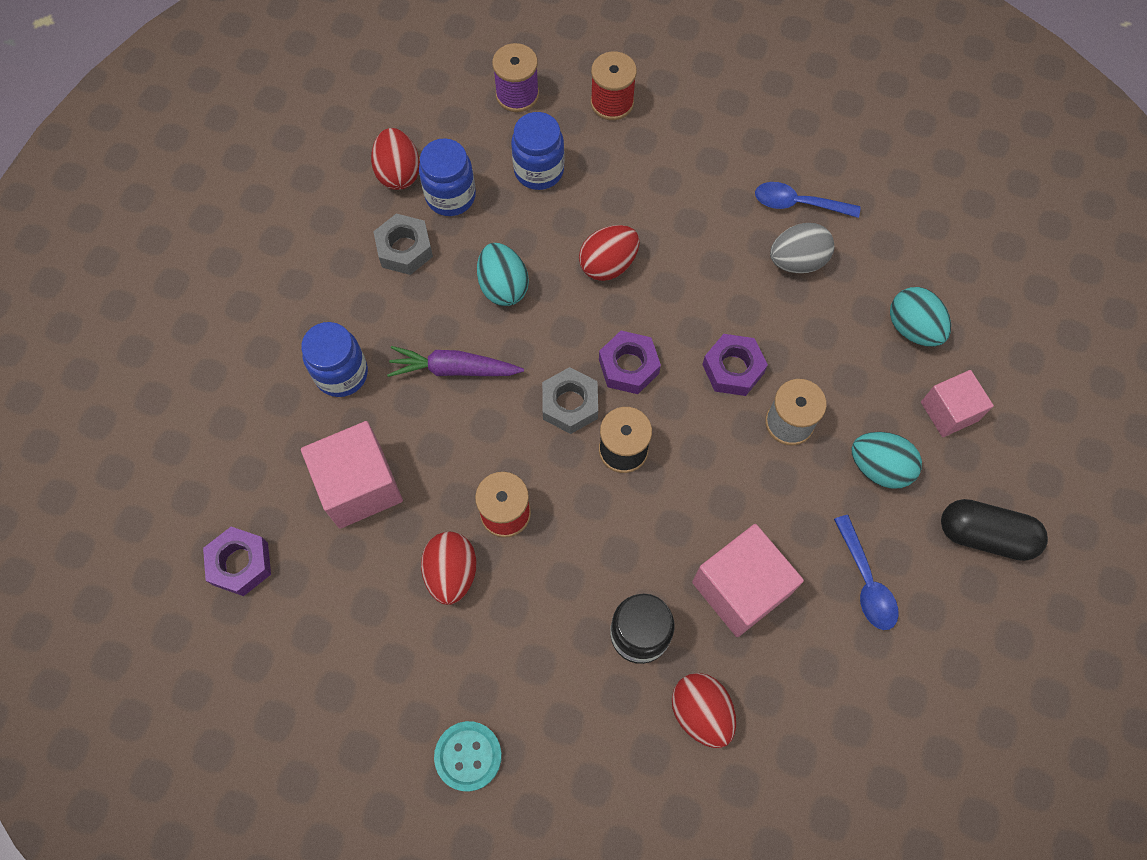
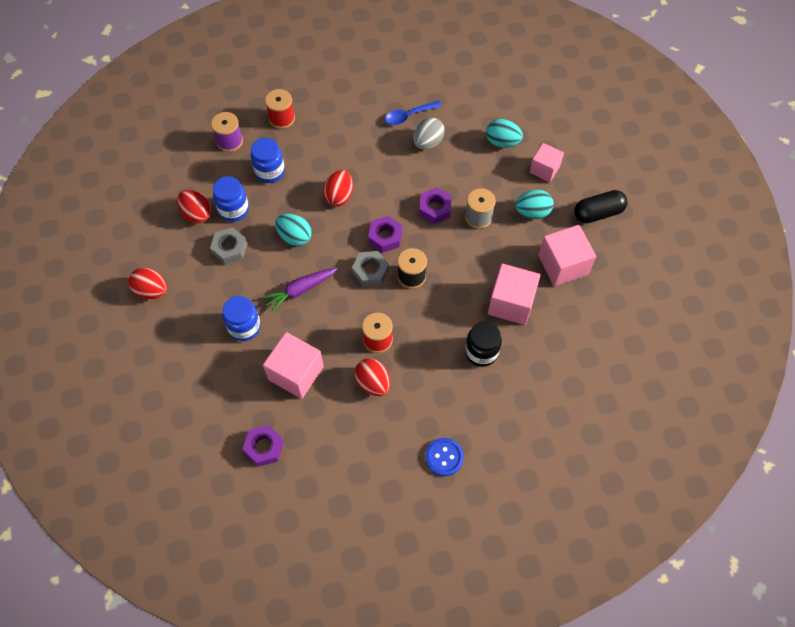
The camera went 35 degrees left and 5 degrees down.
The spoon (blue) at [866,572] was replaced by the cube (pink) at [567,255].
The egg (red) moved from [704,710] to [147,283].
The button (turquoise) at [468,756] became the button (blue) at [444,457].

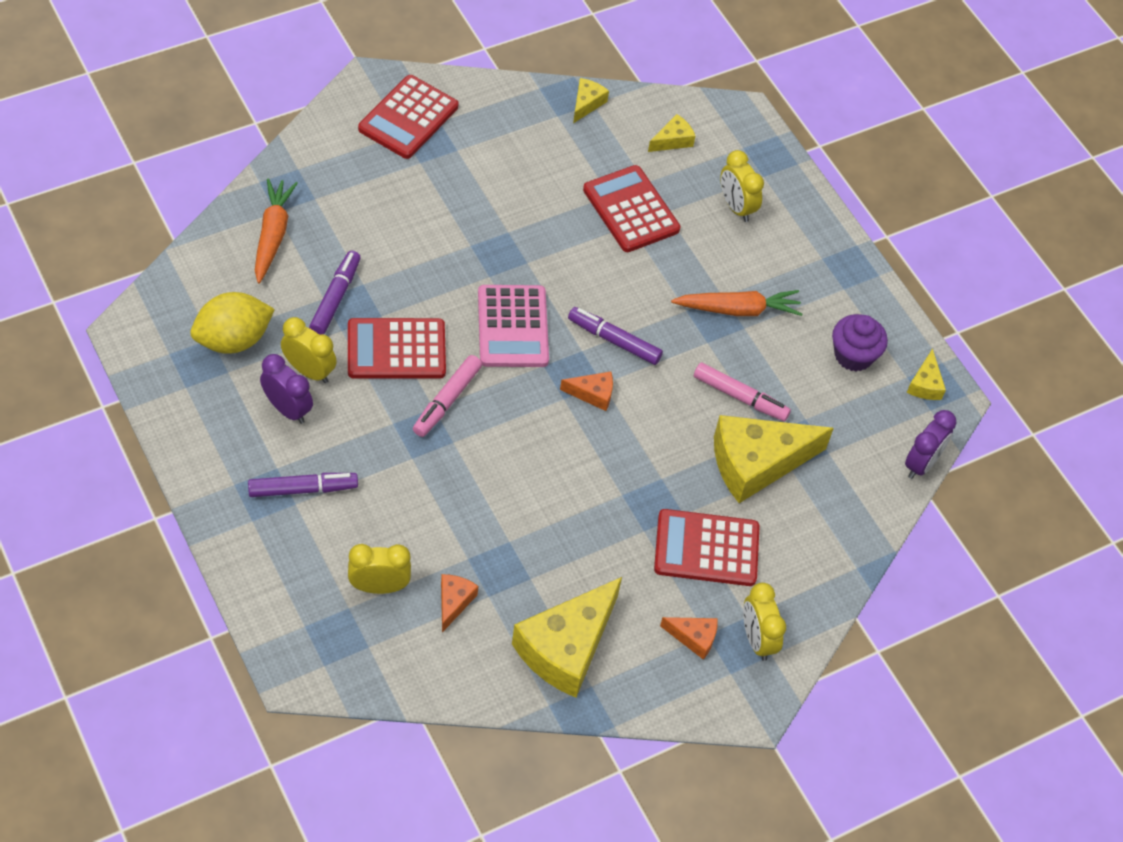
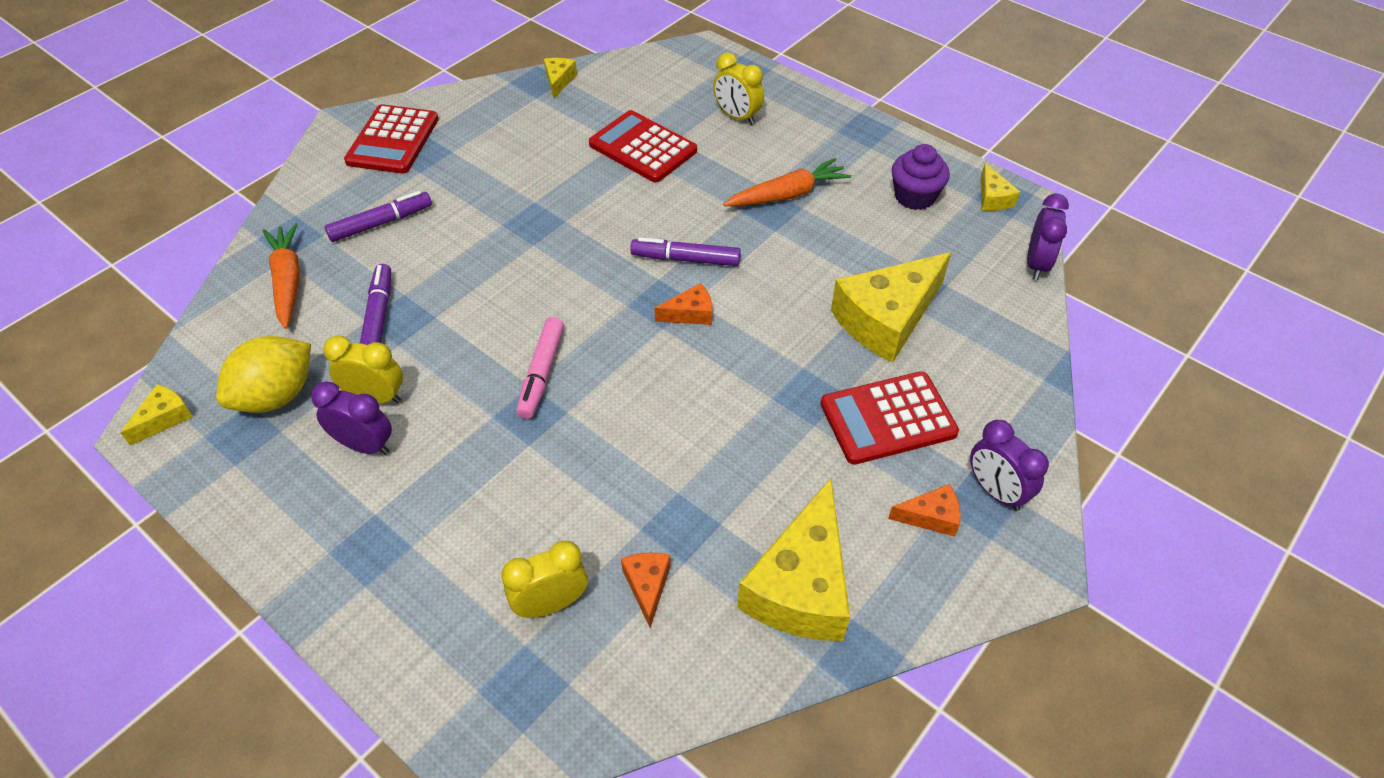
The camera went 15 degrees left and 5 degrees down.
The cheese (yellow) moved from [671,133] to [156,415].
The calculator (pink) at [513,326] disappeared.
The calculator (red) at [397,348] disappeared.
The marker (pink) at [742,392] disappeared.
The marker (purple) moved from [303,485] to [378,216].
The clock (yellow) at [764,622] became the clock (purple) at [1009,465].

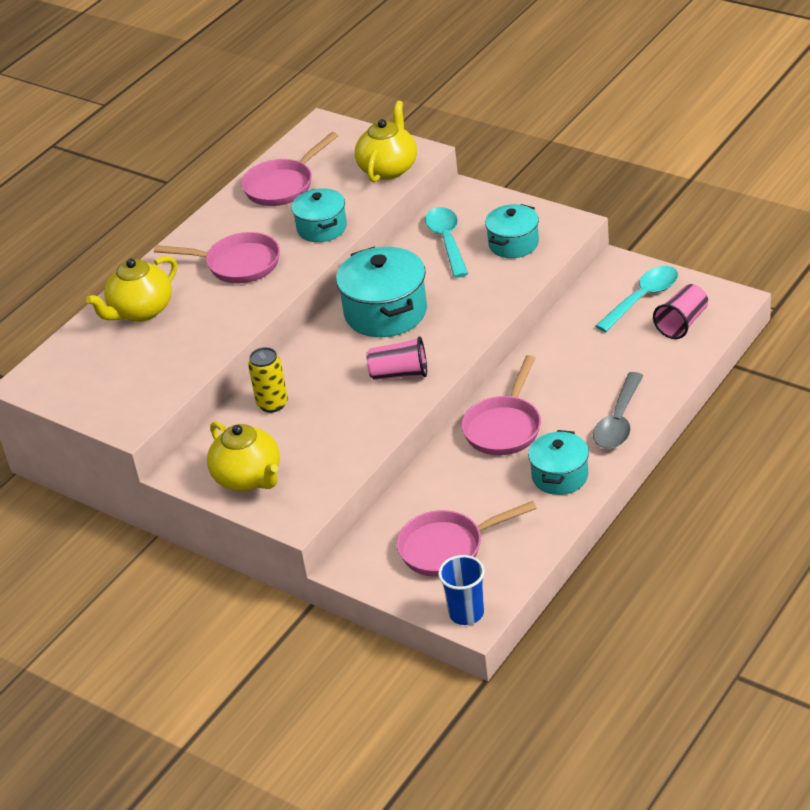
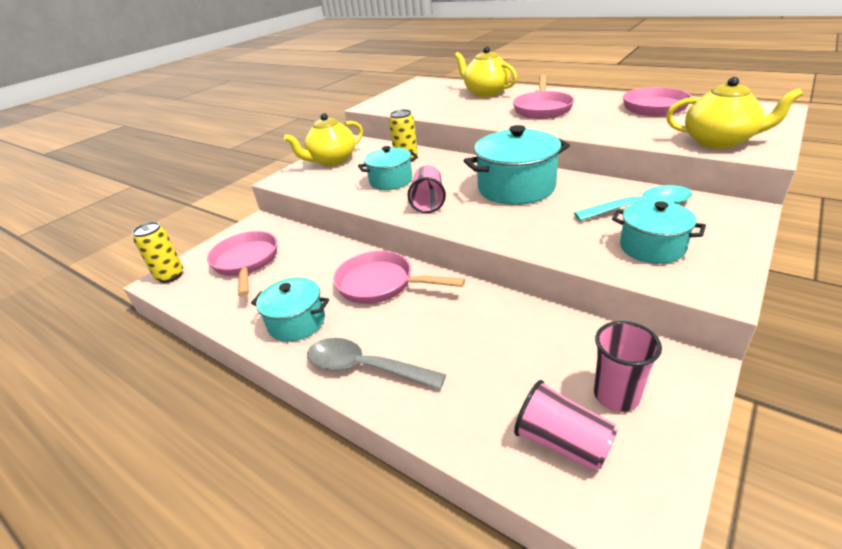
The camera went 90 degrees right and 5 degrees down.
The pot (turquoise) moved from [319,215] to [388,168].
The spoon (turquoise) at [637,299] was replaced by the cup (pink) at [628,366].
The cup (blue) at [461,590] was replaced by the can (yellow) at [157,252].

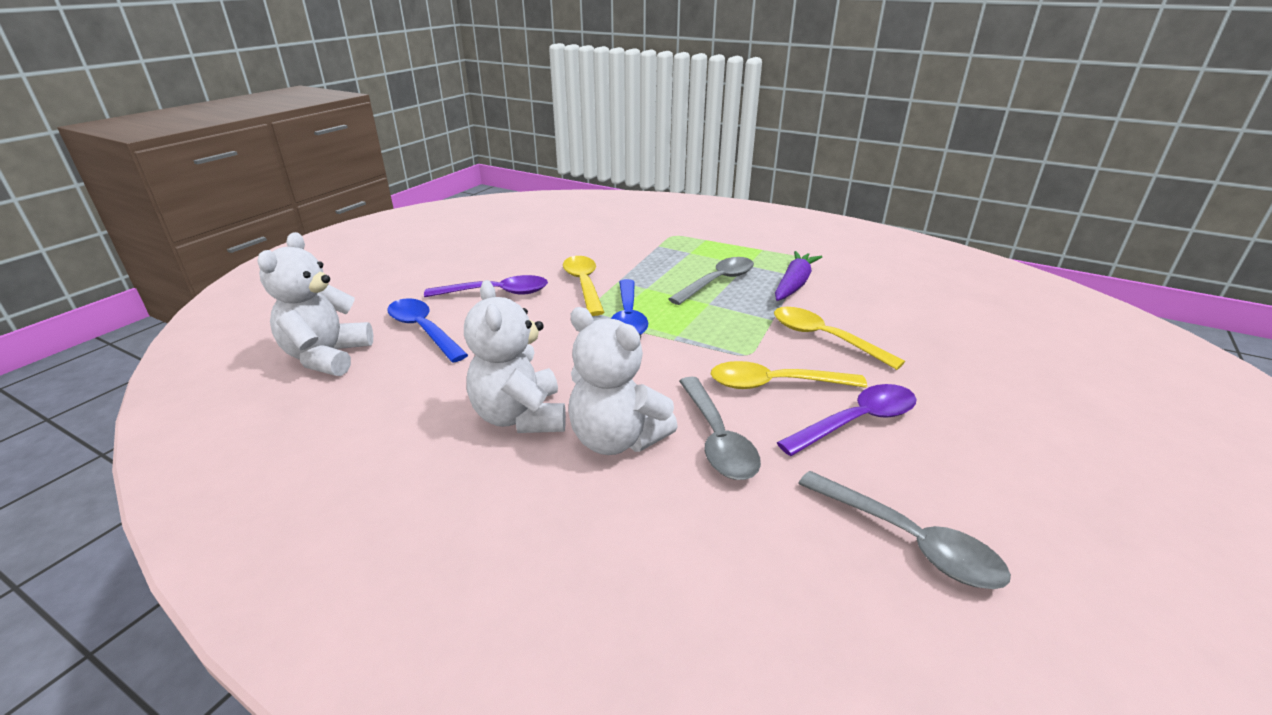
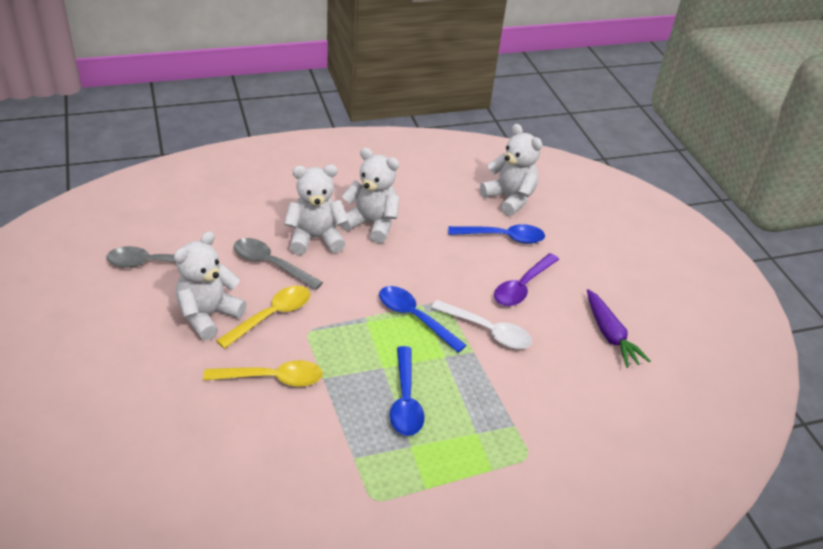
The camera went 130 degrees right and 10 degrees up.
The carrot (purple) moved from [798,276] to [618,328].
The spoon (yellow) at [584,286] became the spoon (white) at [481,324].
The spoon (grey) at [711,281] became the spoon (blue) at [407,391].
The spoon (purple) at [847,420] was replaced by the teddy bear (white) at [210,285].

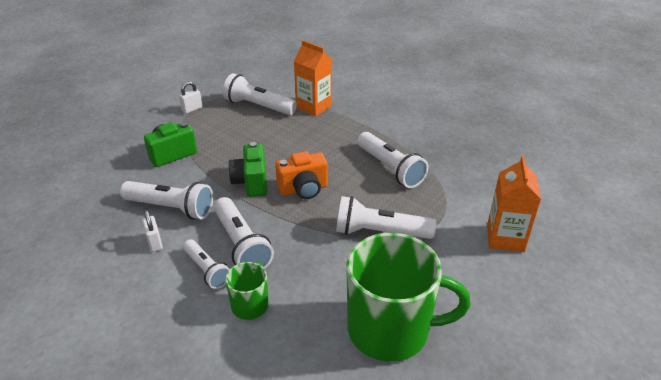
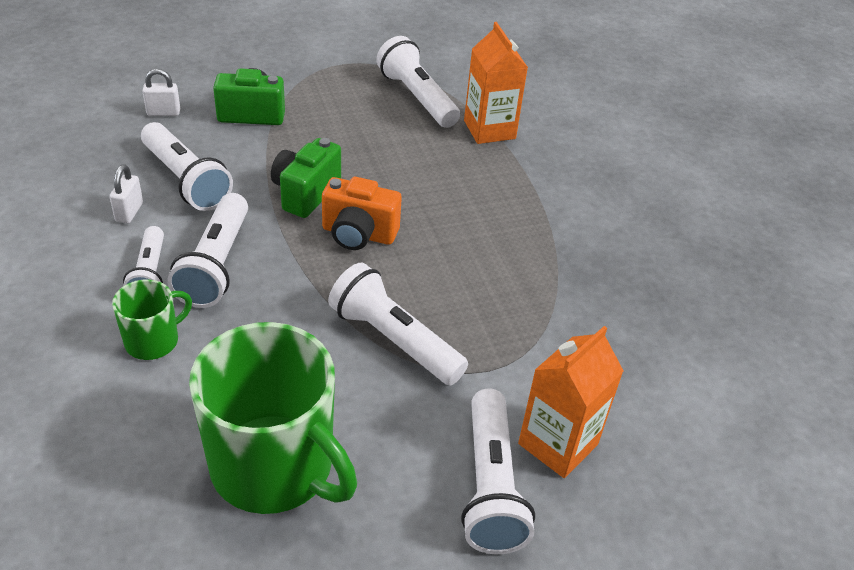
The camera went 30 degrees right and 5 degrees up.
The padlock (white) moved from [190,97] to [161,92].
The flashlight (white) moved from [393,160] to [498,471].

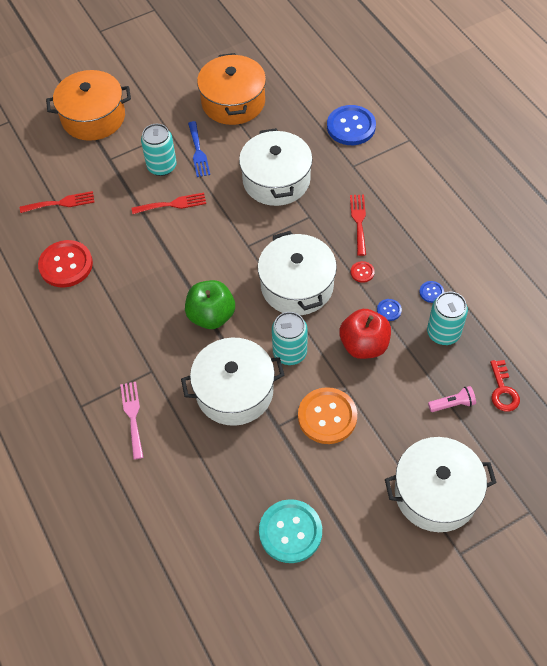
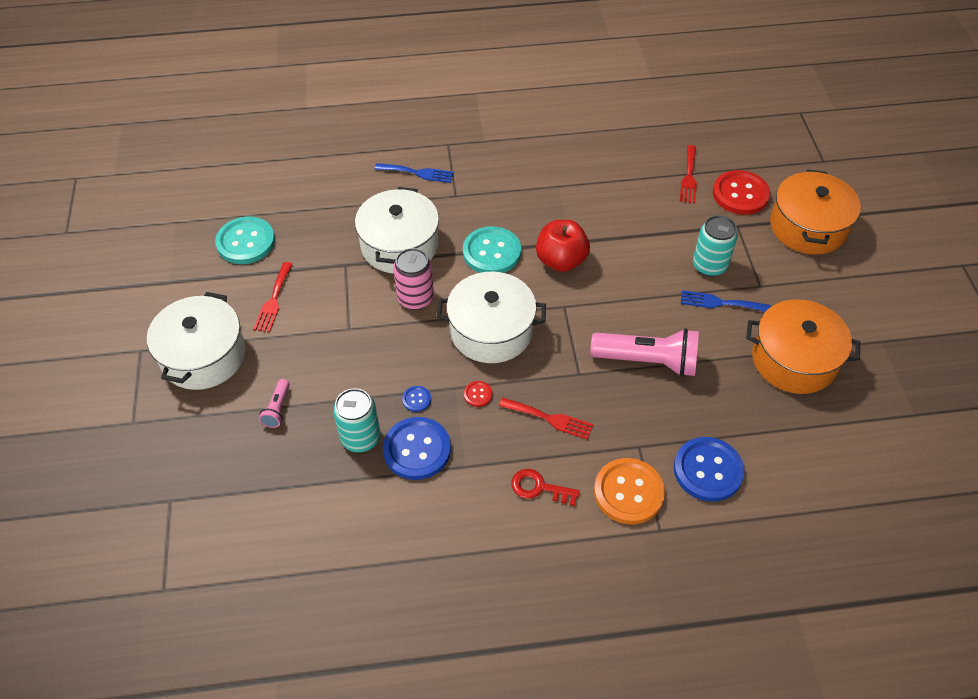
The camera went 110 degrees right and 5 degrees down.
The pot (white) at [276,167] was replaced by the flashlight (pink) at [644,352].
The fork (red) moved from [169,203] to [272,297].
The button (red) moved from [65,264] to [741,192].
The apple (green) at [210,304] was replaced by the button (turquoise) at [492,249].
The button (blue) at [431,292] changed to 2.26 times the size.
The apple (red) moved from [365,334] to [563,246].
The can (turquoise) at [290,338] became the can (pink) at [413,279].
The key (red) moved from [505,386] to [545,487].
The fork (pink) at [132,421] became the fork (blue) at [414,173].
The button (orange) moved from [327,415] to [629,491].

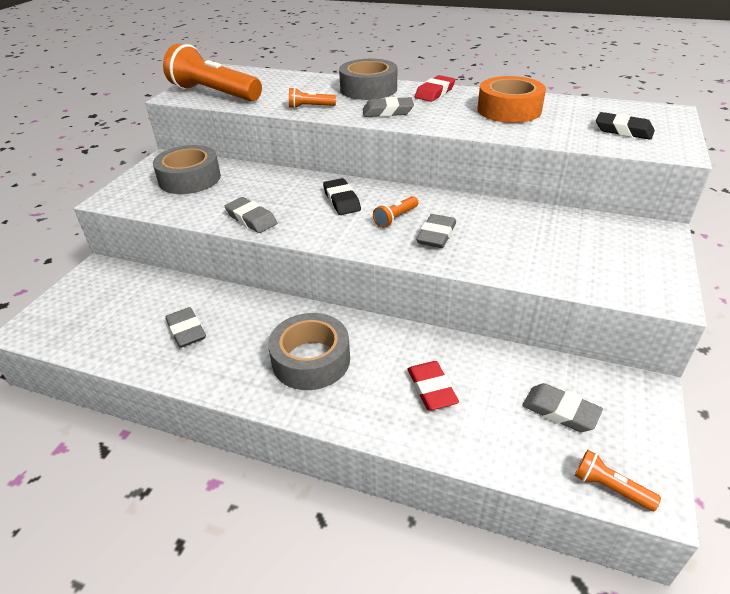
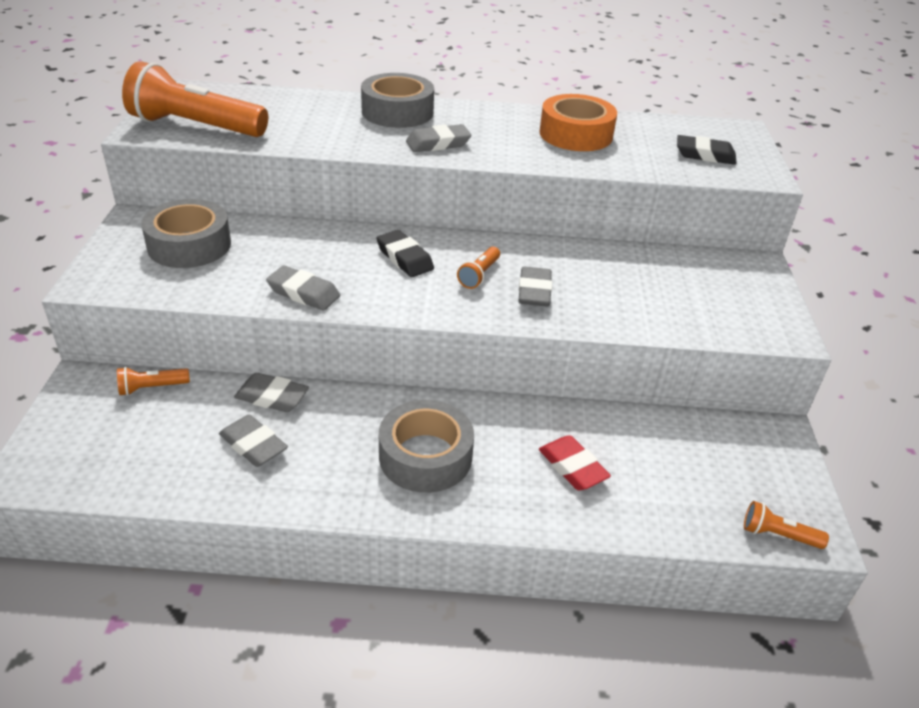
The camera went 20 degrees left and 0 degrees up.
The eraser (red) at [435,88] disappeared.
The flashlight (orange) moved from [312,98] to [153,381].
The eraser (grey) moved from [562,407] to [271,392].

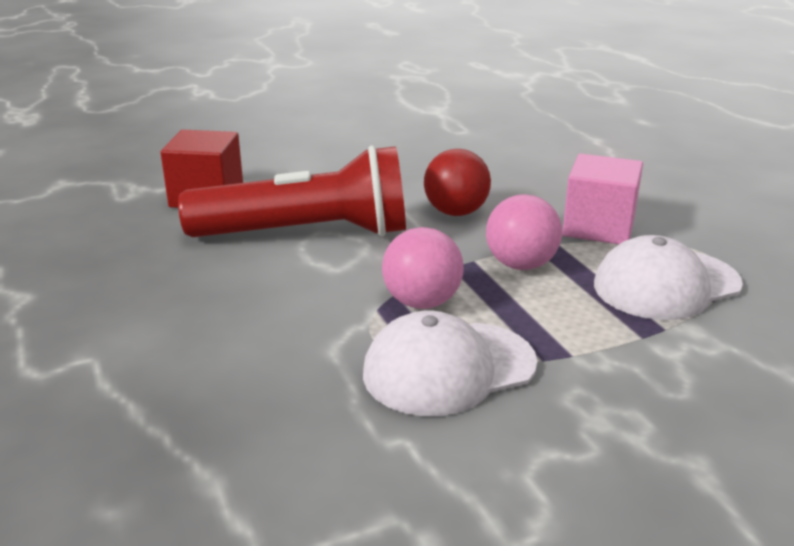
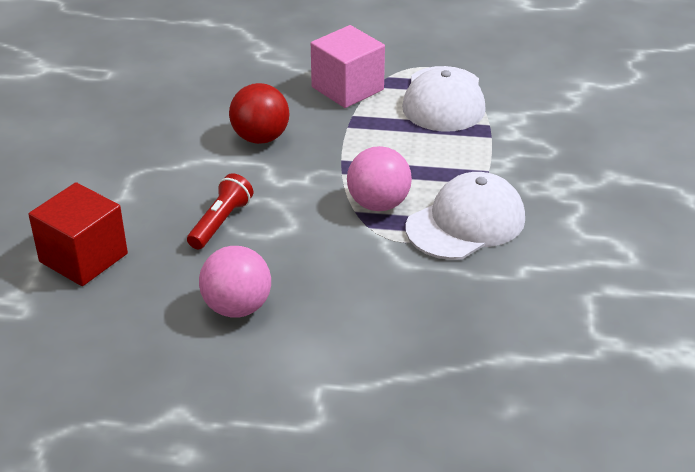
The camera went 60 degrees left and 10 degrees up.
The flashlight (red) at [292,191] changed to 0.44 times the size.
The ball (pink) moved from [524,232] to [235,282].
The cap (white) at [450,363] turned 135 degrees counterclockwise.

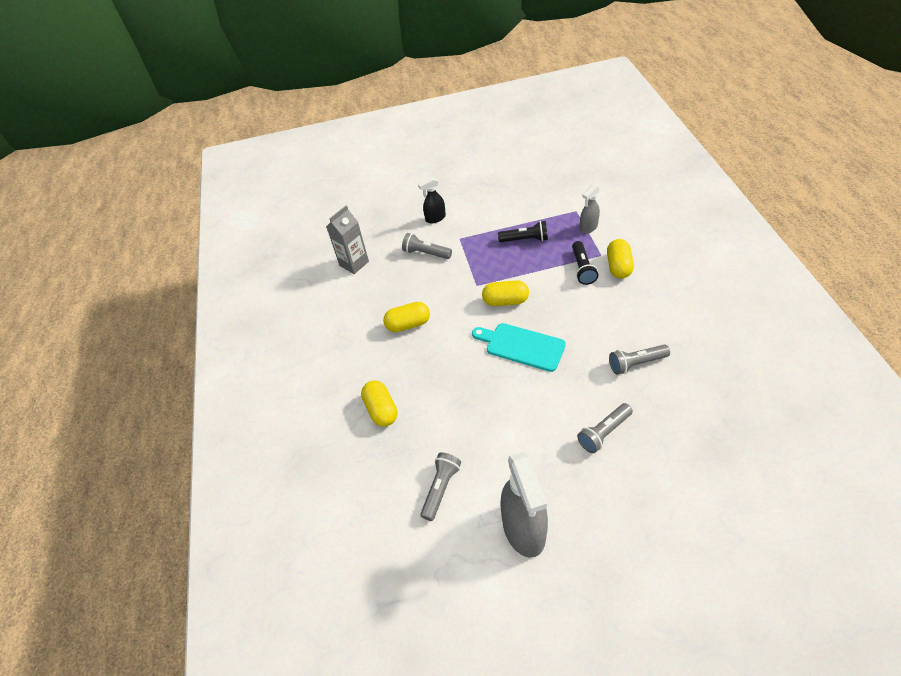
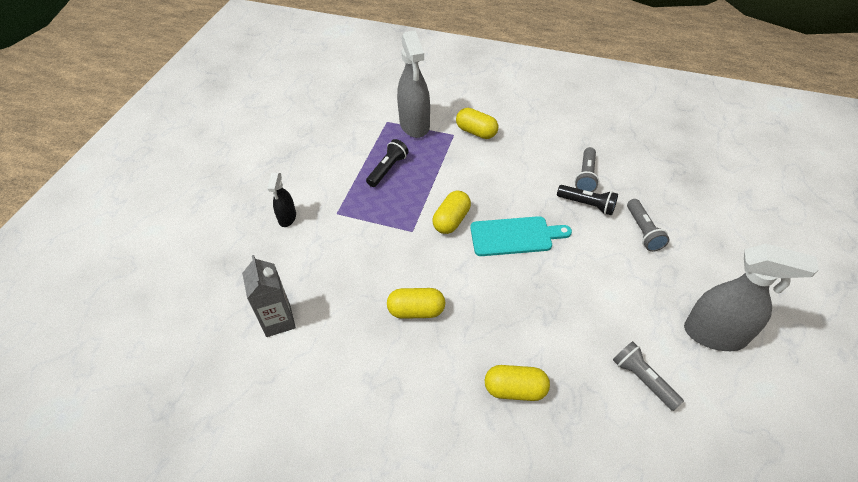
The camera went 65 degrees left and 0 degrees up.
The spray bottle (grey) at [590,209] changed to 1.91 times the size.
The flashlight (grey) at [427,246] disappeared.
The flashlight (black) moved from [585,263] to [587,200].
The capsule (yellow) at [406,317] turned 75 degrees clockwise.
The cutting board (turquoise) at [519,347] turned 150 degrees counterclockwise.

